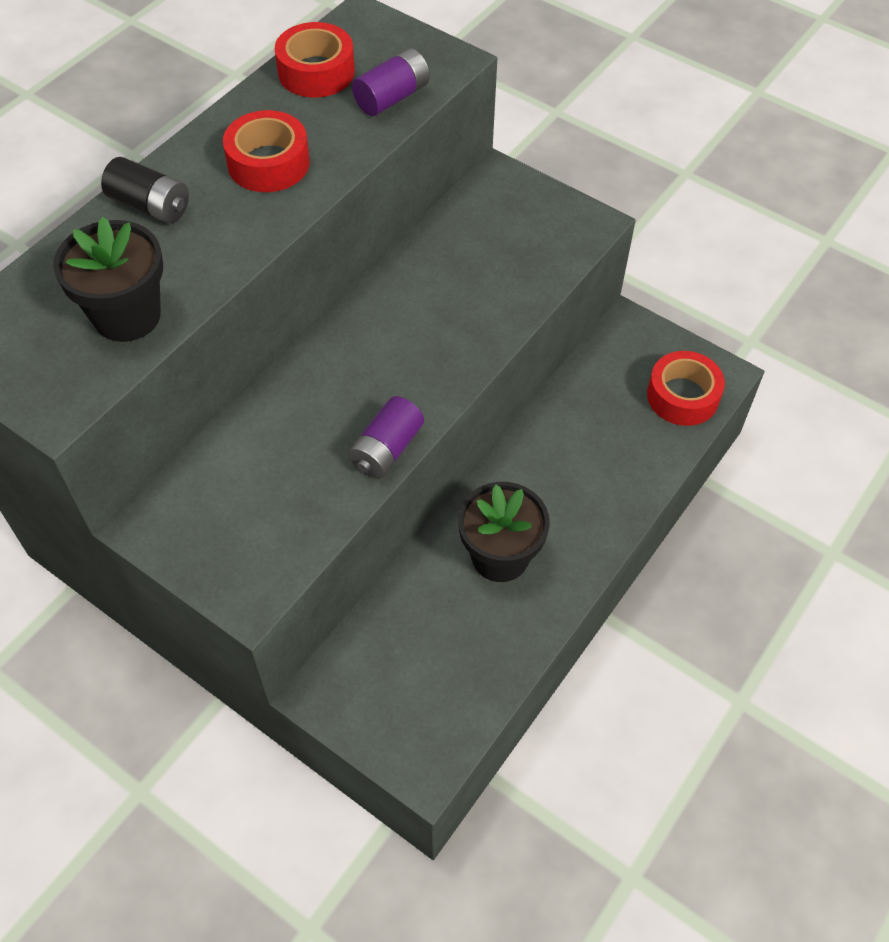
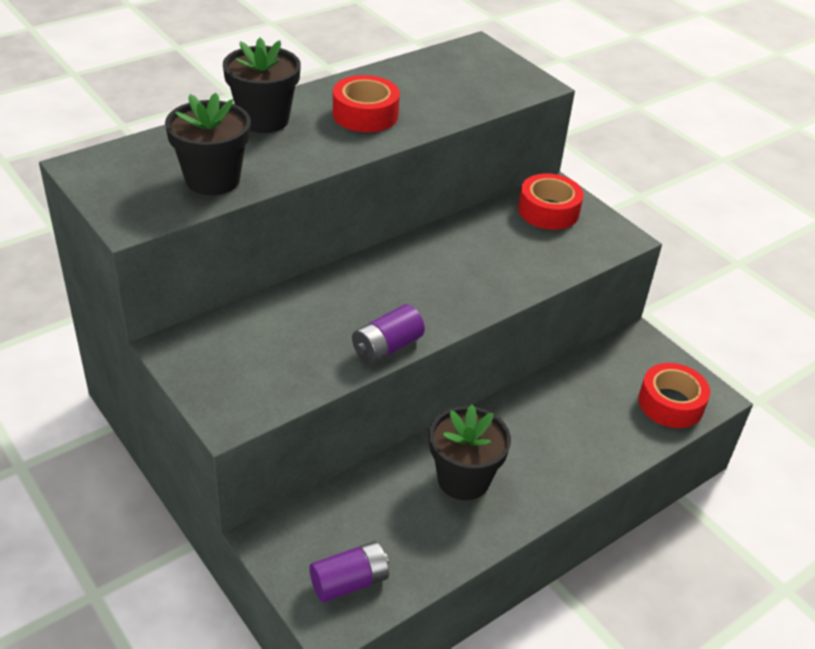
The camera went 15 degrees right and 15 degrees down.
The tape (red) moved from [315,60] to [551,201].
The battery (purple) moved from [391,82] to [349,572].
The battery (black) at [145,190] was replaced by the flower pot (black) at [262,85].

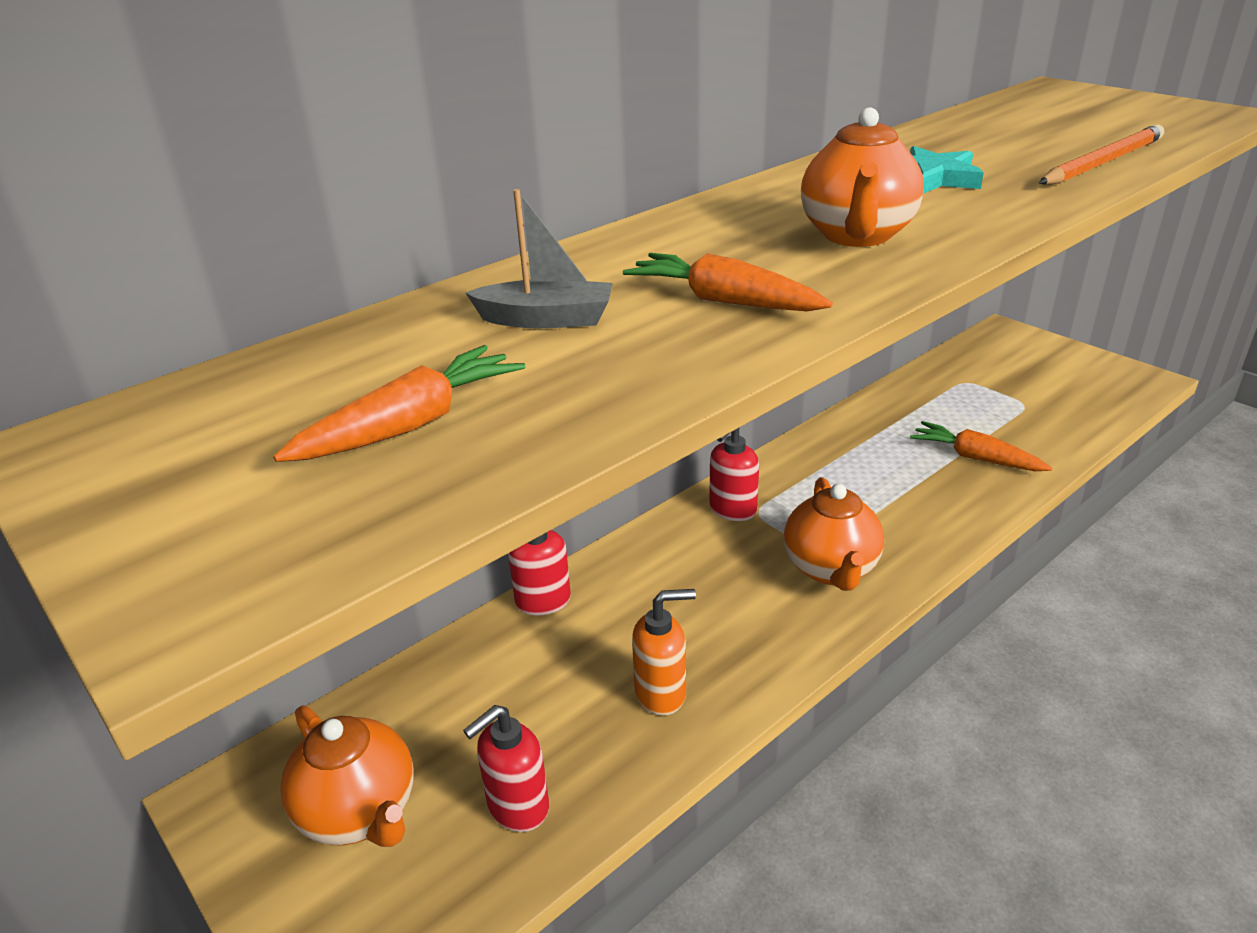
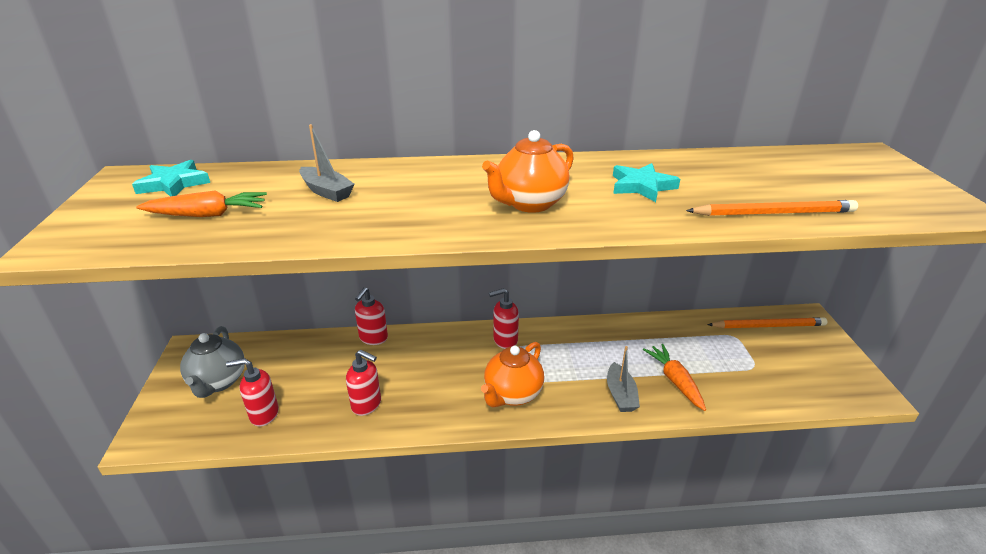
The camera went 35 degrees right and 0 degrees up.
The carrot (orange) at [728,282] disappeared.
The soap dispenser (orange) at [664,652] became the soap dispenser (red) at [363,383].
The teapot (orange) at [347,776] became the teapot (grey) at [212,362].
The star (turquoise) at [171,178] appeared.
The pencil (orange) at [767,322] appeared.
The boat (grey) at [623,379] appeared.

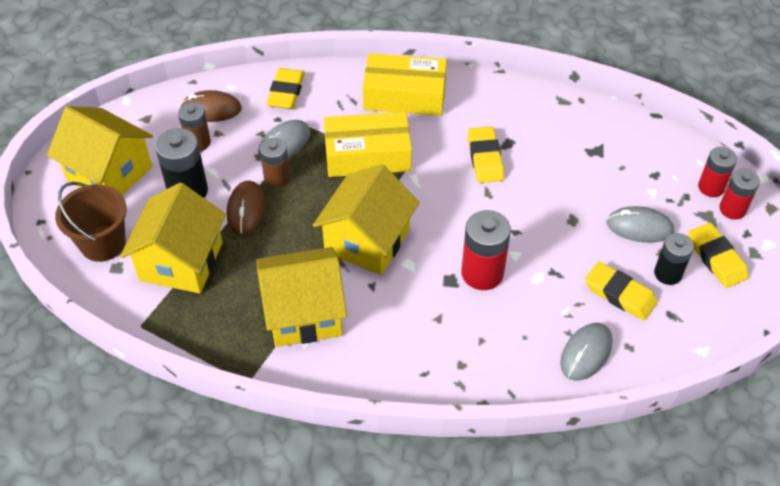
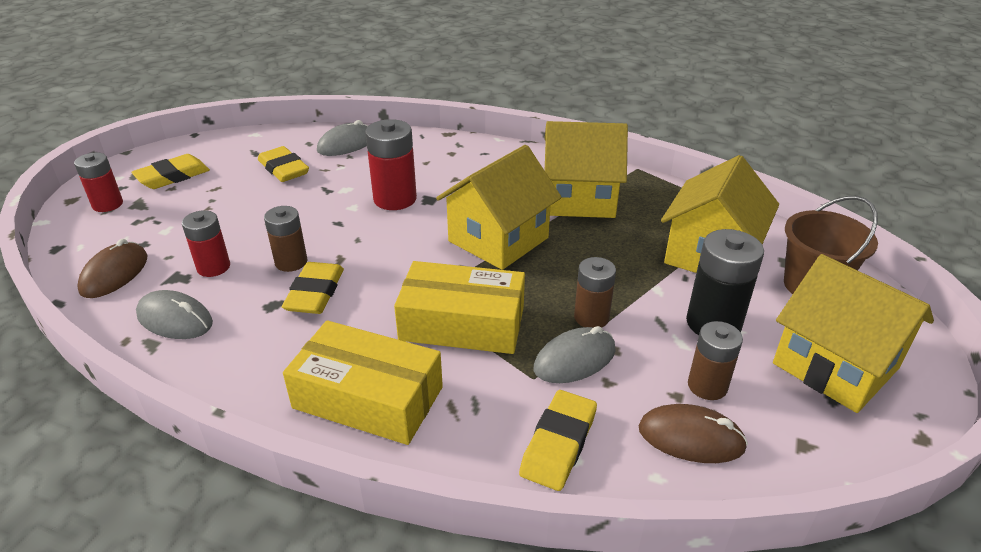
The camera went 165 degrees left and 15 degrees down.
The battery (red) moved from [717,172] to [206,243].
The mouse (brown) moved from [246,207] to [112,268].
The mouse (grey) moved from [640,224] to [174,314].
The eraser (yellow) at [718,255] turned 60 degrees clockwise.
The battery (black) at [674,259] disappeared.
The battery (brown) at [286,239] appeared.

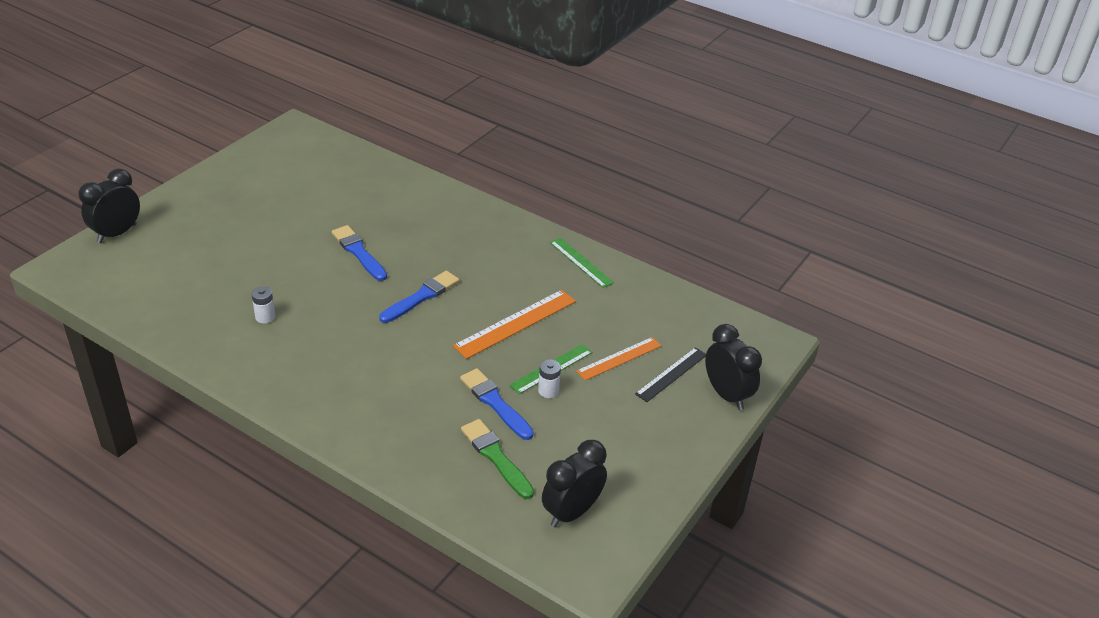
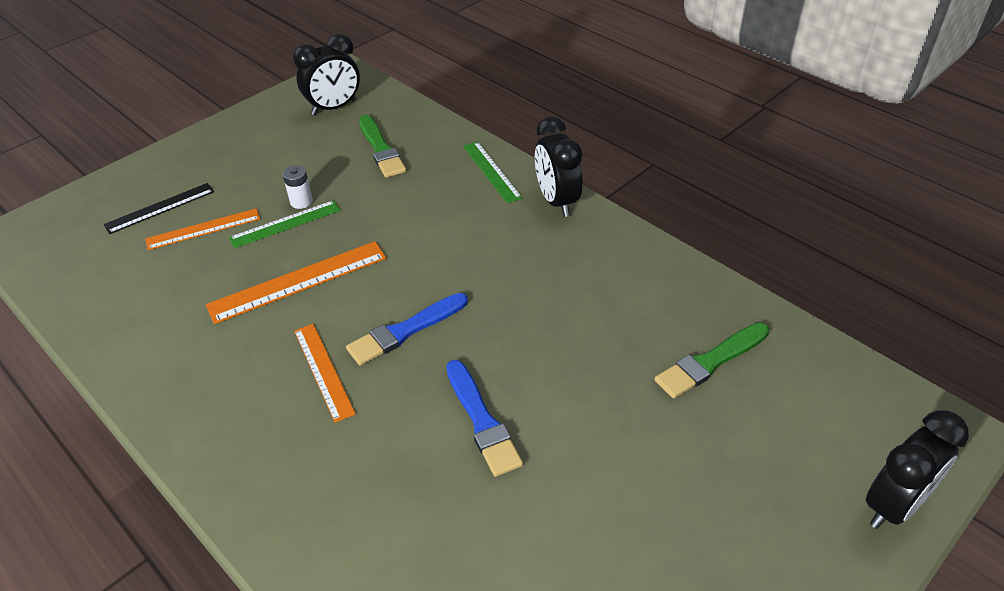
The camera went 165 degrees left and 5 degrees up.
The ruler (green) moved from [582,263] to [493,172].
The battery (white) at [263,305] disappeared.
The clock (black) moved from [733,367] to [558,167].
The brush (blue) at [497,404] disappeared.
The brush (green) at [712,360] appeared.
The ruler (orange) at [325,373] appeared.

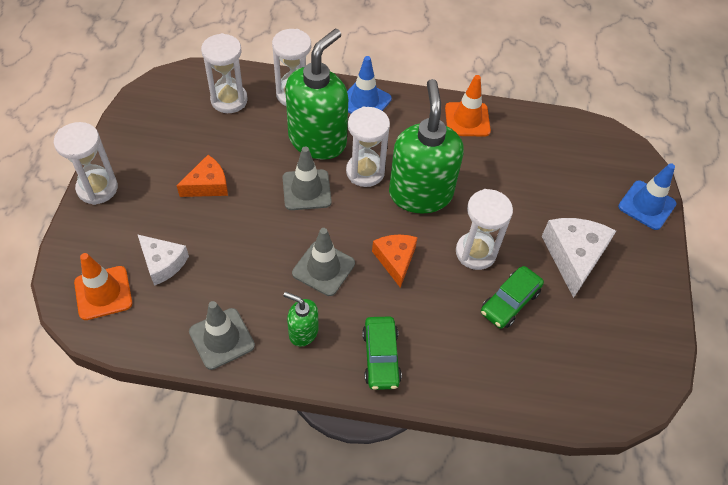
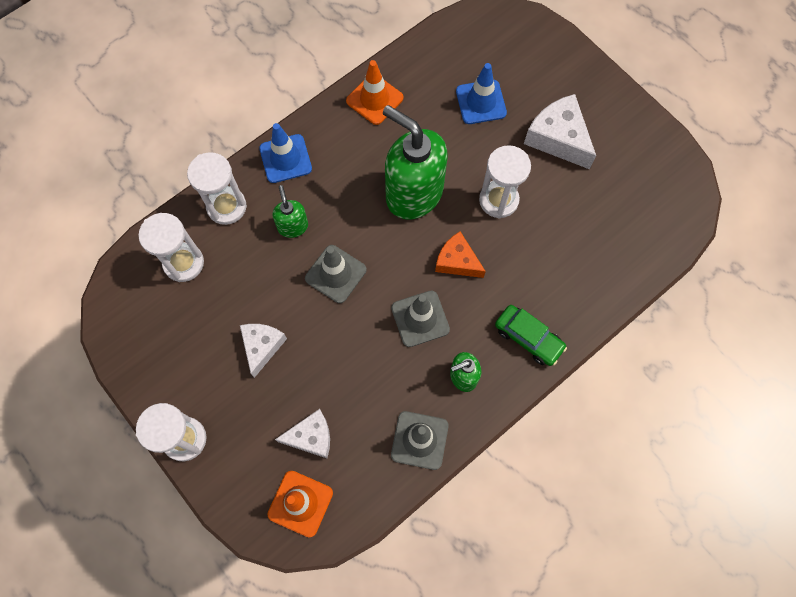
The camera went 45 degrees left and 15 degrees up.
The soap dispenser (green) at [316,94] changed to 0.47 times the size.
The hourglass (white) at [368,147] disappeared.
The cheese (orange) at [202,176] became the cheese (white) at [263,351].
The traffic cone (blue) moved from [647,196] to [481,93].
The car (green) at [512,297] disappeared.

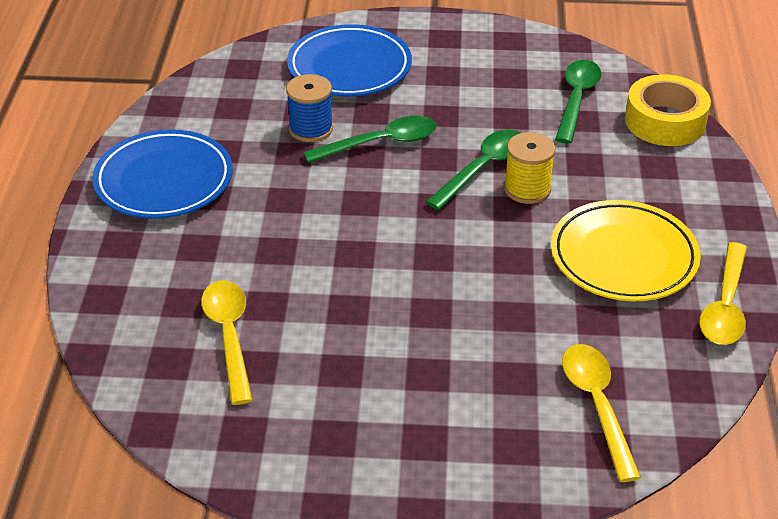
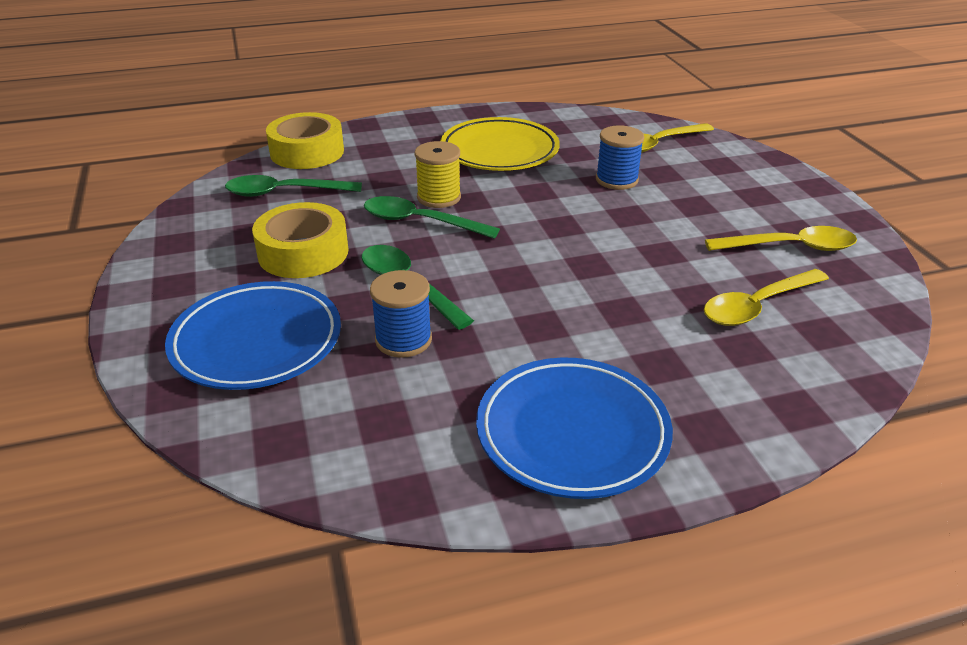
The camera went 110 degrees left and 5 degrees down.
The spoon (yellow) moved from [723,293] to [781,238].
The spool (blue) at [620,157] appeared.
The tape (yellow) at [300,240] appeared.

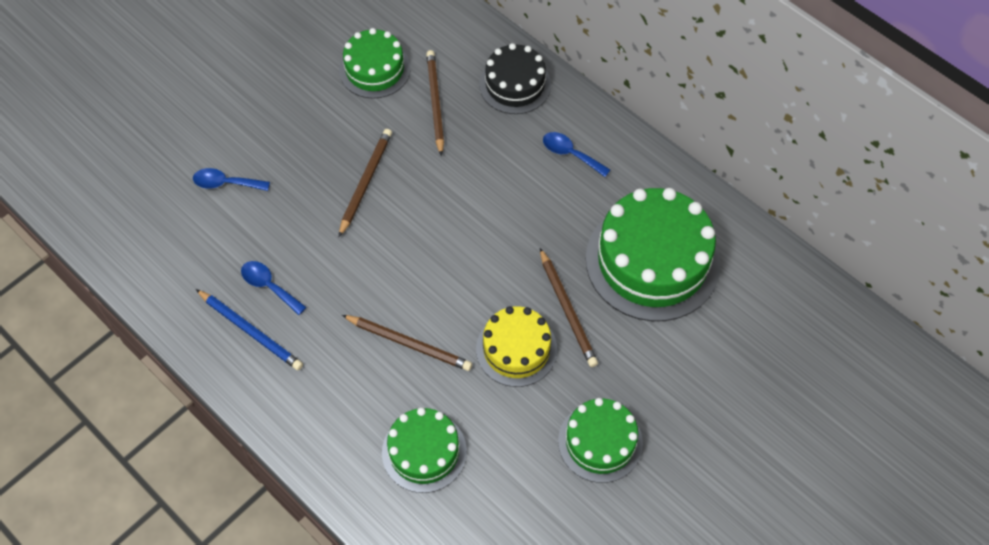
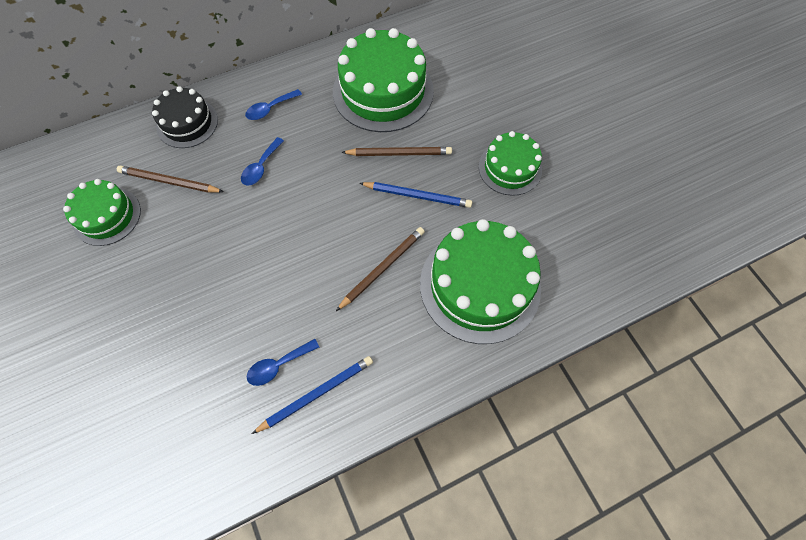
The camera went 70 degrees left and 5 degrees up.
The pencil (brown) at [365,183] disappeared.
The spoon (blue) moved from [231,179] to [262,161].
The cake (yellow) at [516,346] was replaced by the pencil (blue) at [416,195].
The cake (green) at [424,450] changed to 1.72 times the size.

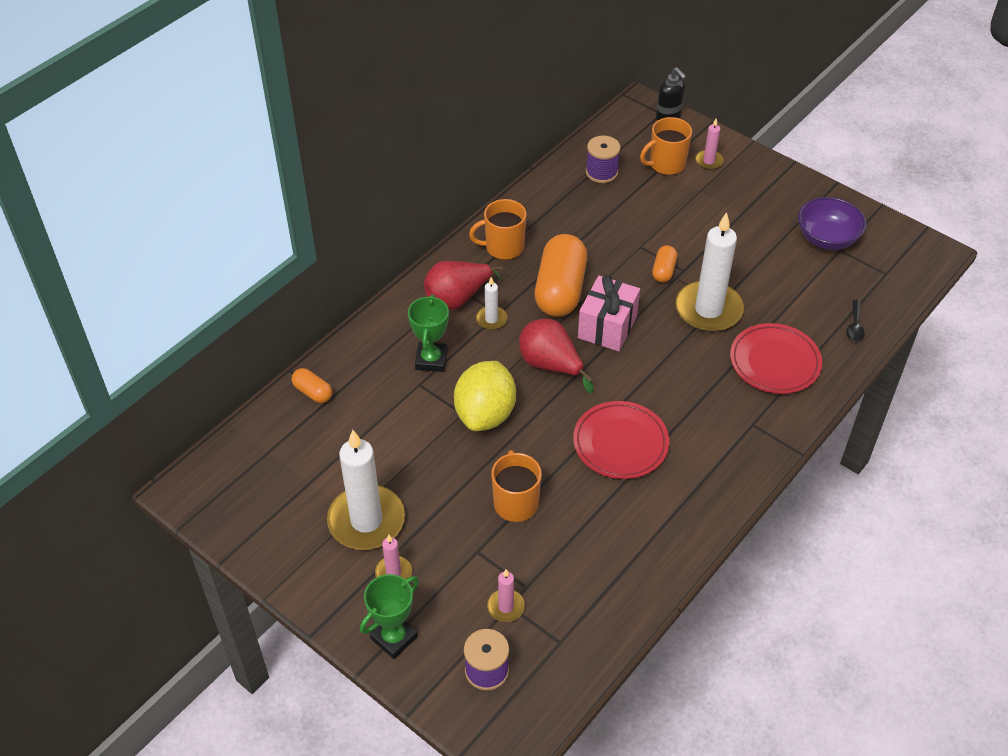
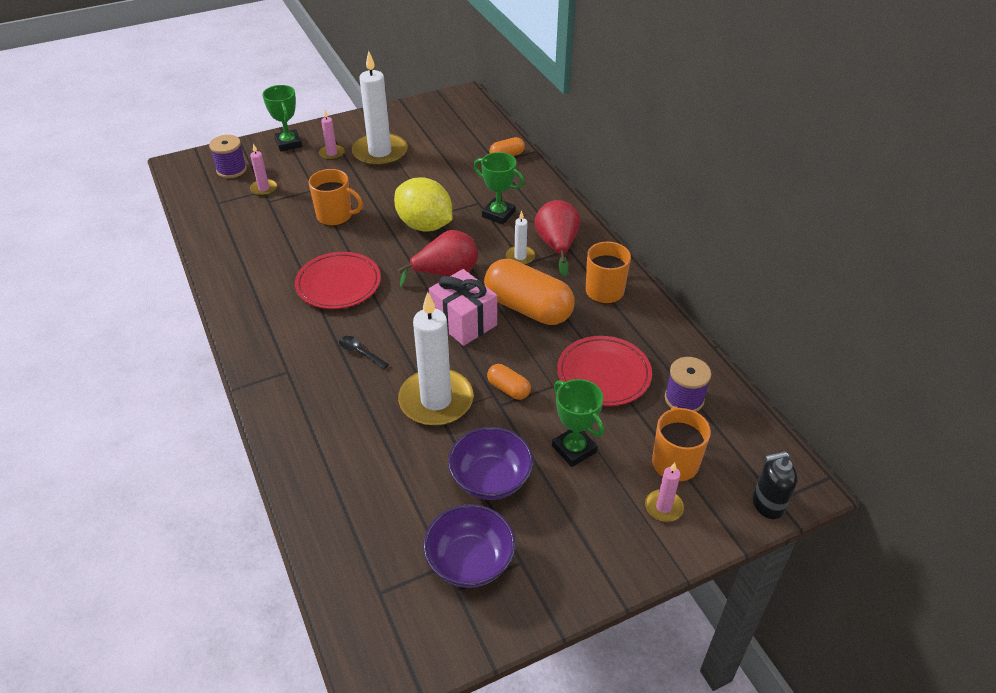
The camera went 115 degrees right and 5 degrees down.
The spoon (black) moved from [855,321] to [364,352].
The plate (red) moved from [776,358] to [604,371].
The trophy (green) at [578,423] appeared.
The bowl (purple) at [490,463] appeared.

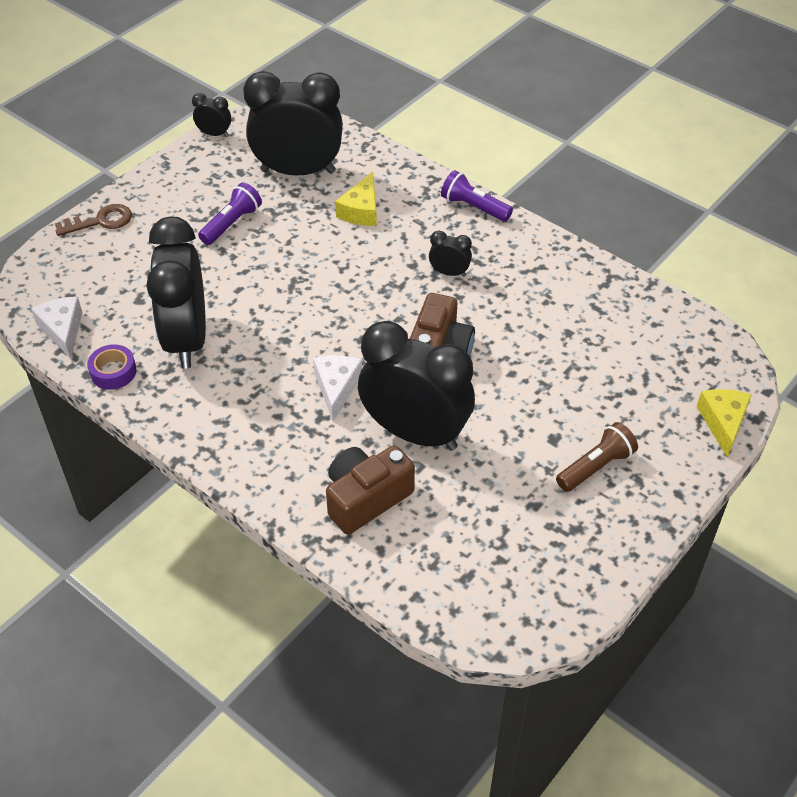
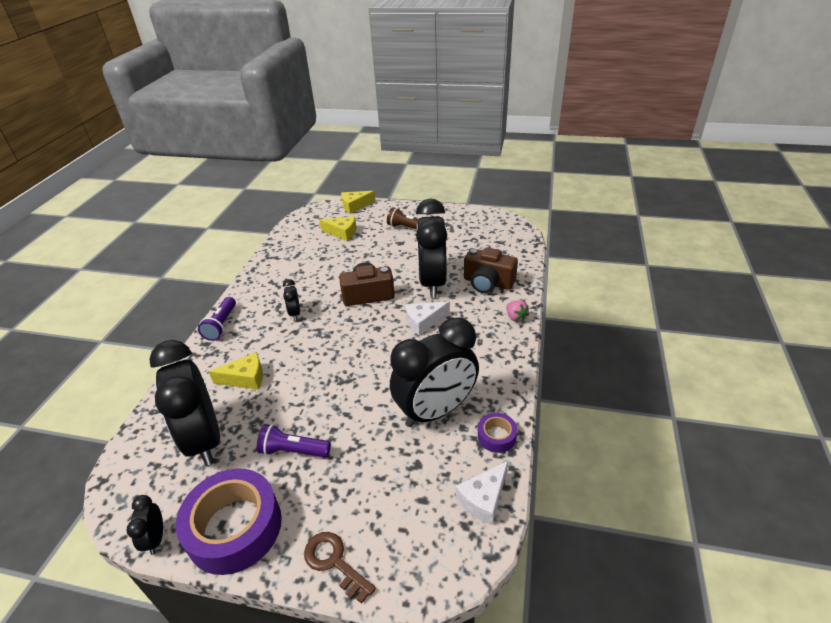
The camera went 115 degrees left and 10 degrees down.
The cheese (yellow) at [337,228] appeared.
The strawberry (pink) at [517,311] appeared.
The tape (purple) at [229,521] appeared.

